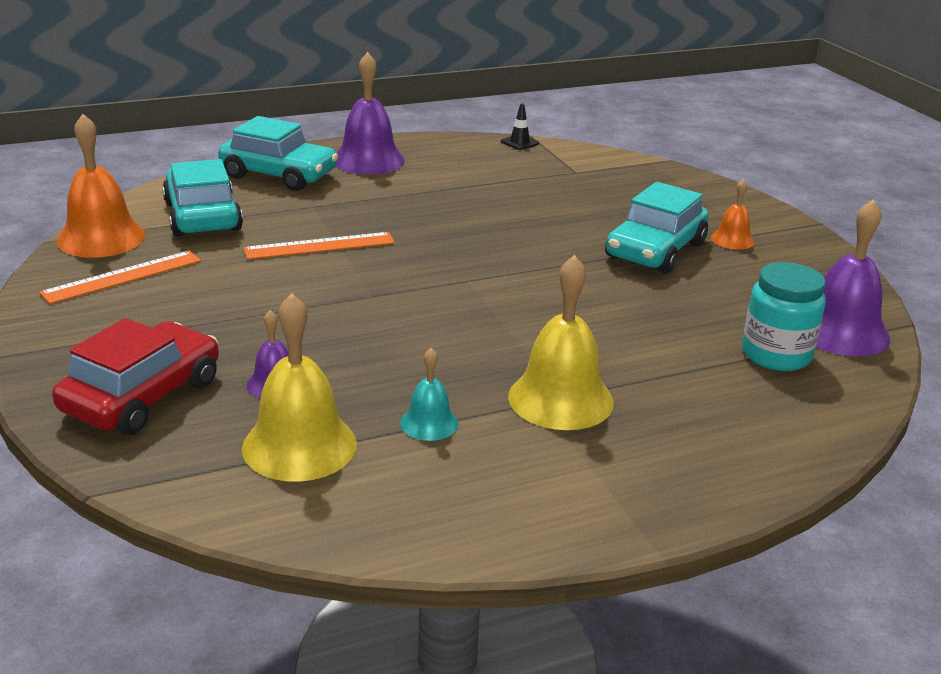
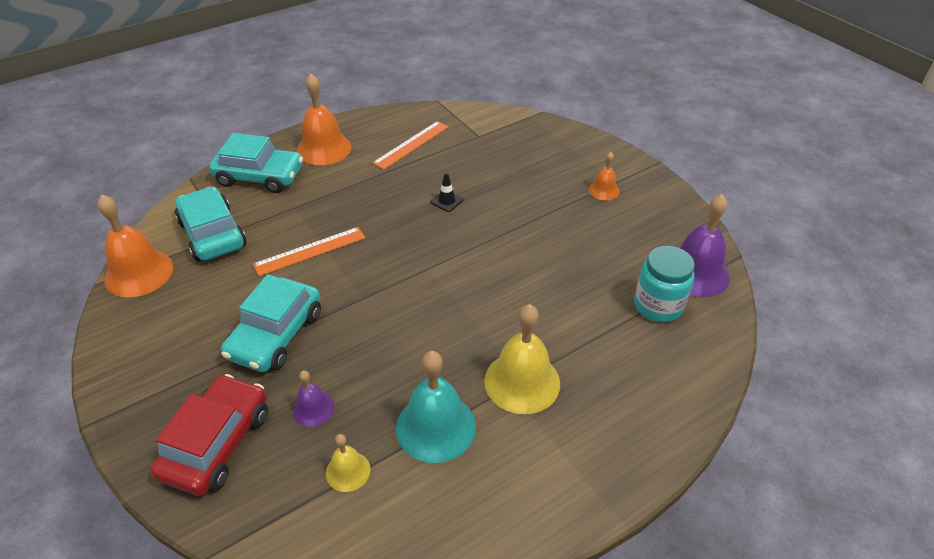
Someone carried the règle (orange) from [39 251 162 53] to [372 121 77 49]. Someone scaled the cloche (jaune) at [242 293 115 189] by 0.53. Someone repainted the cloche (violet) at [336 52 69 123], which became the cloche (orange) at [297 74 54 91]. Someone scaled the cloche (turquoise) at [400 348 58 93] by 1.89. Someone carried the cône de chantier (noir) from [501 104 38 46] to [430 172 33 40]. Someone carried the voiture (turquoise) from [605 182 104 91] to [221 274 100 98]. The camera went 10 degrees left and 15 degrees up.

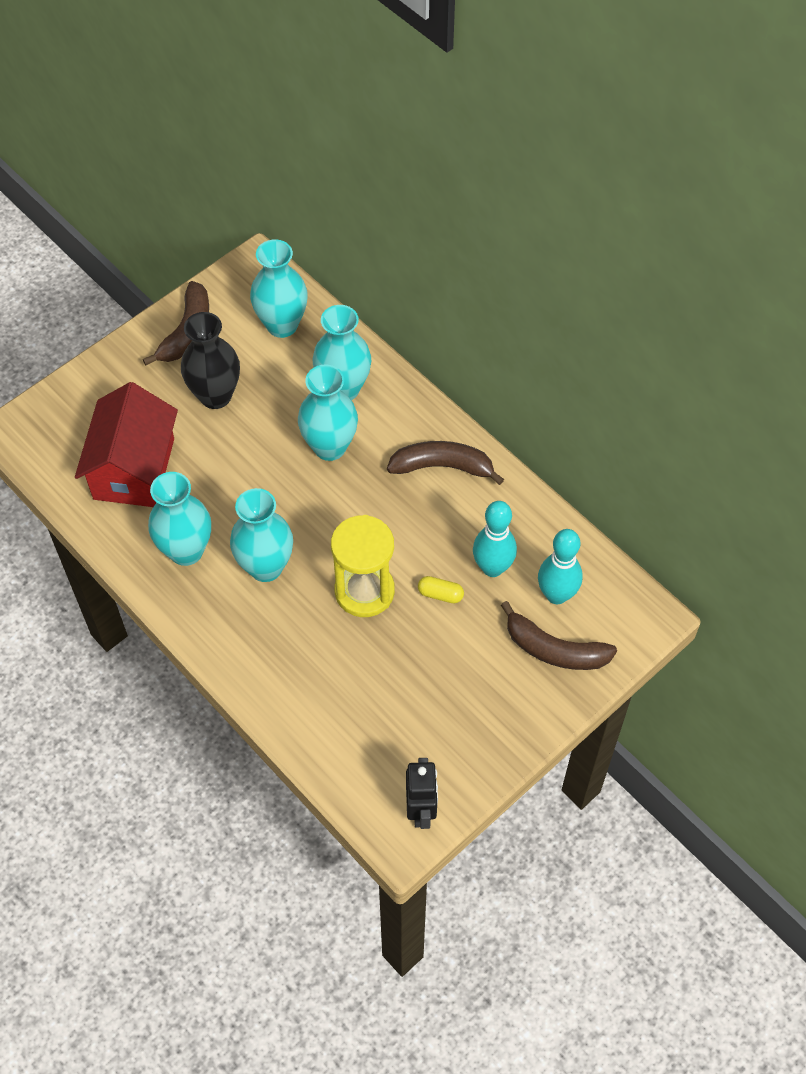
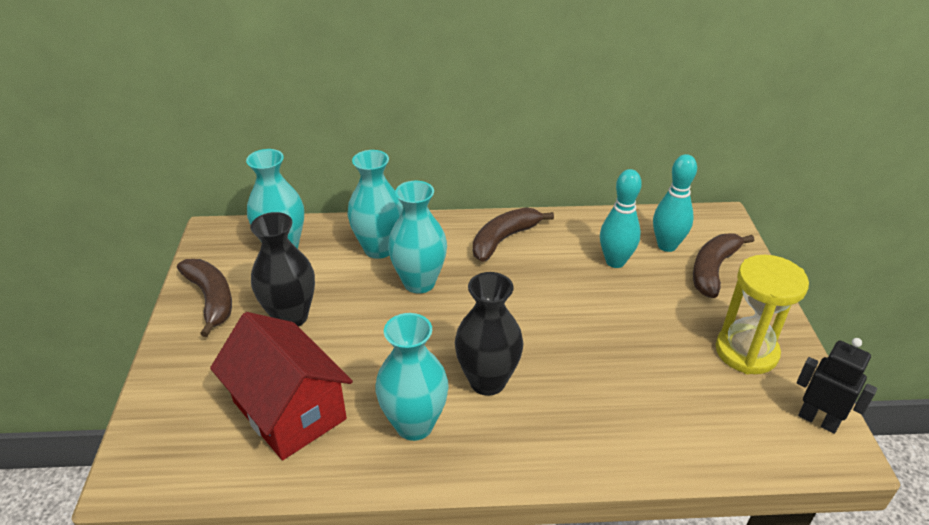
Someone repainted the vase (turquoise) at [230 488 63 94], which became the vase (noir) at [455 272 68 124]. Someone carried the sablier (jaune) from [331 515 64 102] to [716 255 93 119]. Someone took away the gélule (jaune) at [418 576 46 27]. Someone rotated the banane (marron) at [501 601 116 69] by 150 degrees clockwise. The camera went 50 degrees left and 20 degrees down.

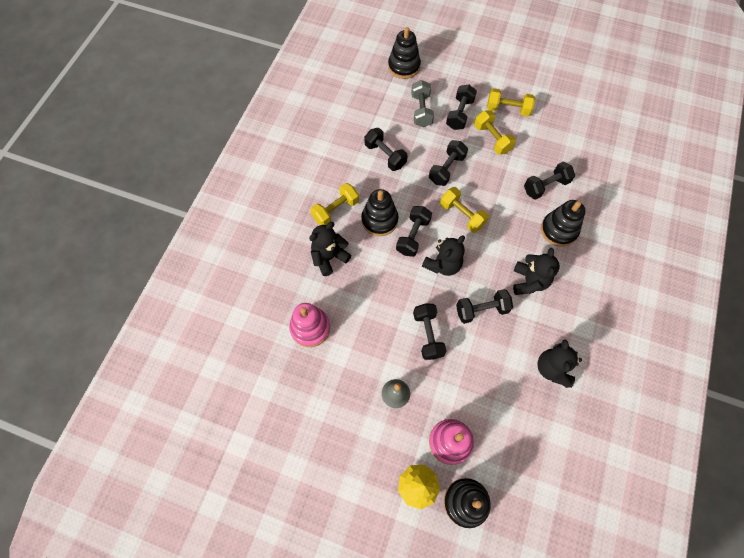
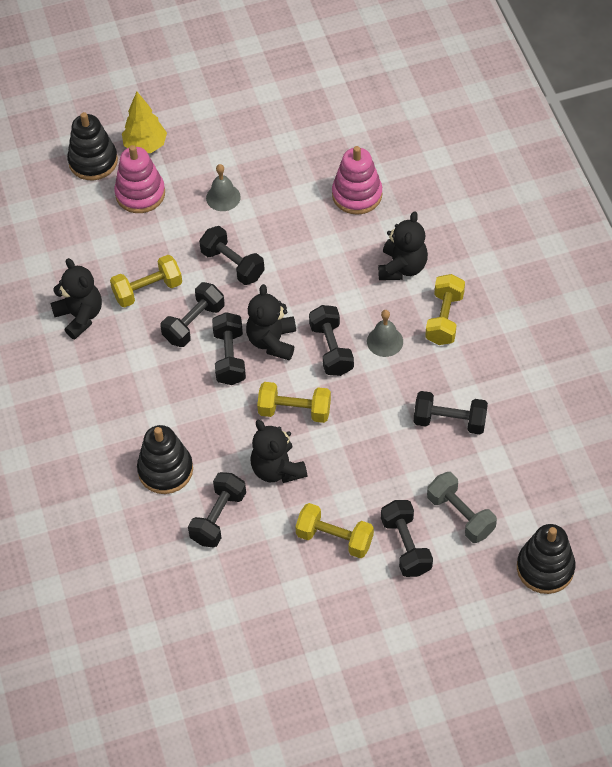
Someone swapped the jouet à empiler (noir) at [361 189 37 47] for the cloche (gris) at [367 310 36 47]. Someone carried the haltère (noir) from [429 140 39 46] to [212 312 34 73]. Someone carried the haltère (jaune) from [487 88 48 29] to [110 255 72 53]. Someone carried the ours en peluche (noir) from [513 248 47 47] to [250 420 58 63]. The camera went 145 degrees right and 10 degrees down.

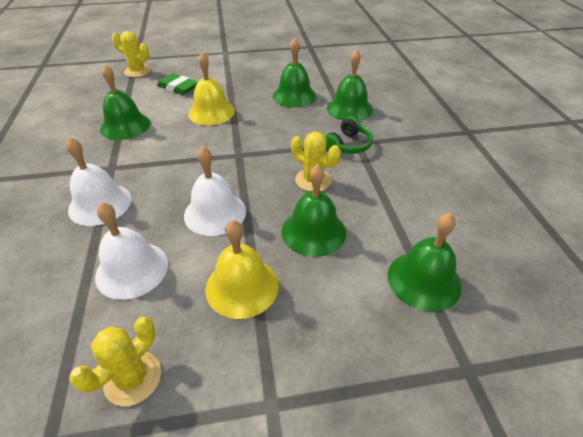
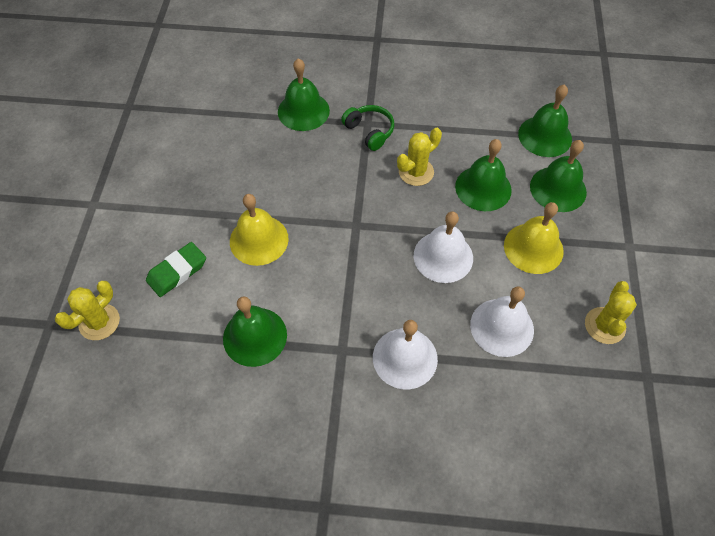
Someone rotated the cactus (jaune) at [69 317 92 89] by 60 degrees clockwise. Someone carried the cloche (vert) from [273 38 43 70] to [530 140 57 72]. The camera went 75 degrees left and 15 degrees up.

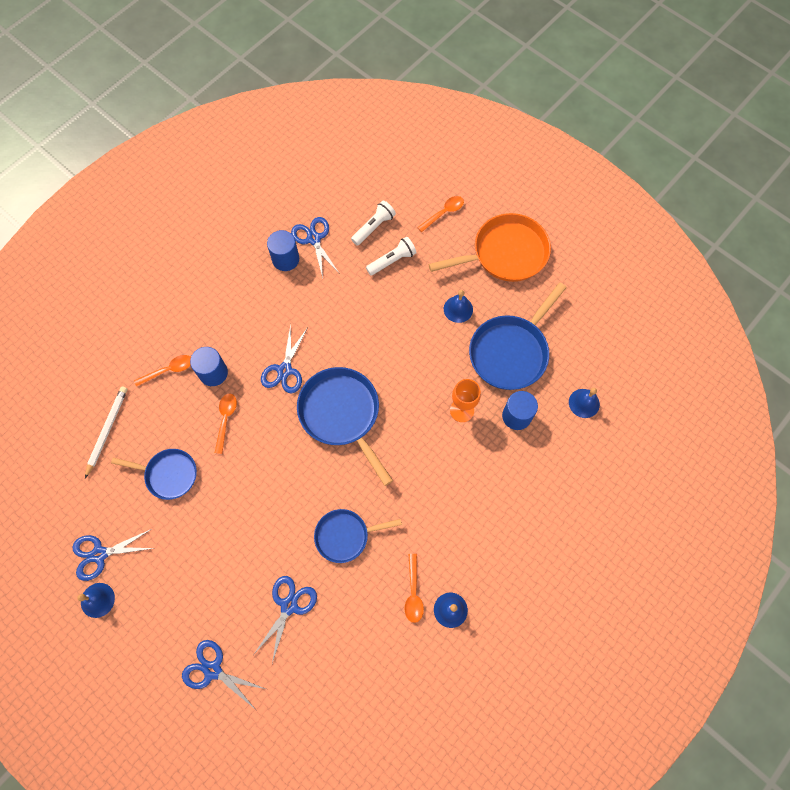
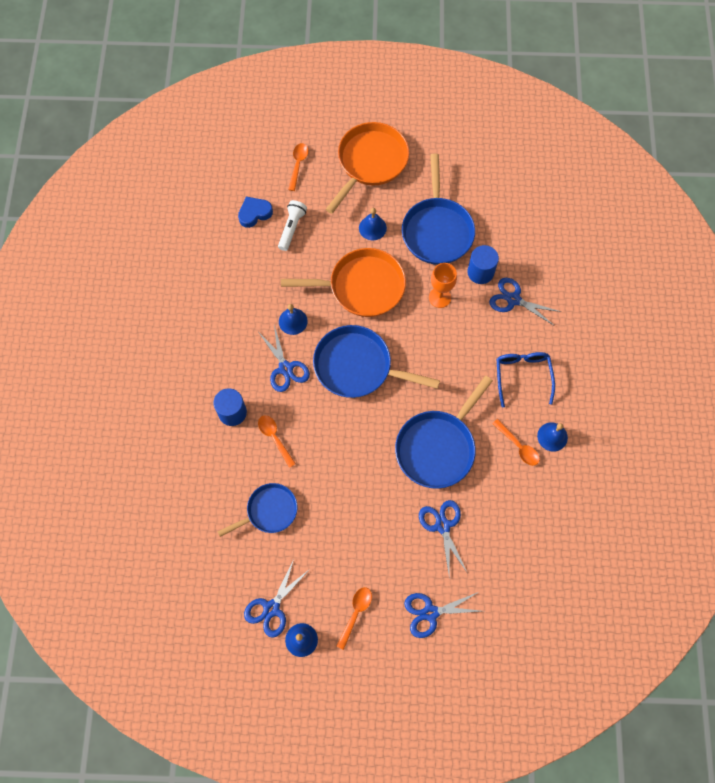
Someone took away the crayon (blanc) at [85 387 42 91]. Someone carried the cuillère (orange) from [134 355 57 32] to [337 587 35 63]. Someone took away the cylindre (bleu) at [267 230 32 41]. Someone carried the ciseaux (bleu) from [291 217 48 61] to [489 278 72 48]. Someone scaled the poêle (bleu) at [314 509 88 54] by 1.62. Someone swapped the lampe de poche (blanc) at [351 201 45 45] for the cœur (bleu) at [238 197 35 31]. Someone carried the cloche (bleu) from [569 388 31 30] to [279 304 29 31]. Someone put down the poêle (orange) at [281 248 125 69]. Someone put down the lunettes (bleu) at [497 352 58 55]. The camera went 40 degrees left and 0 degrees up.

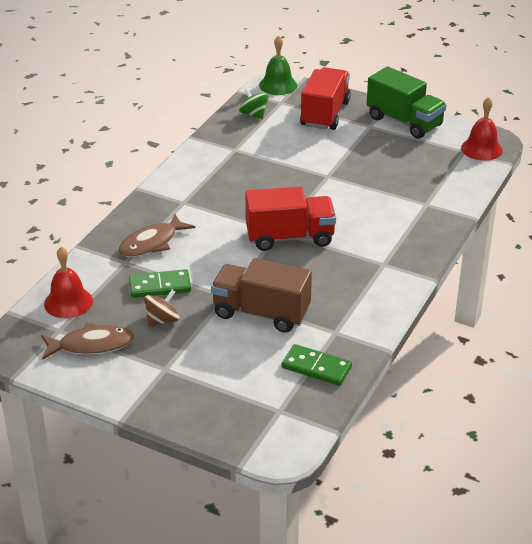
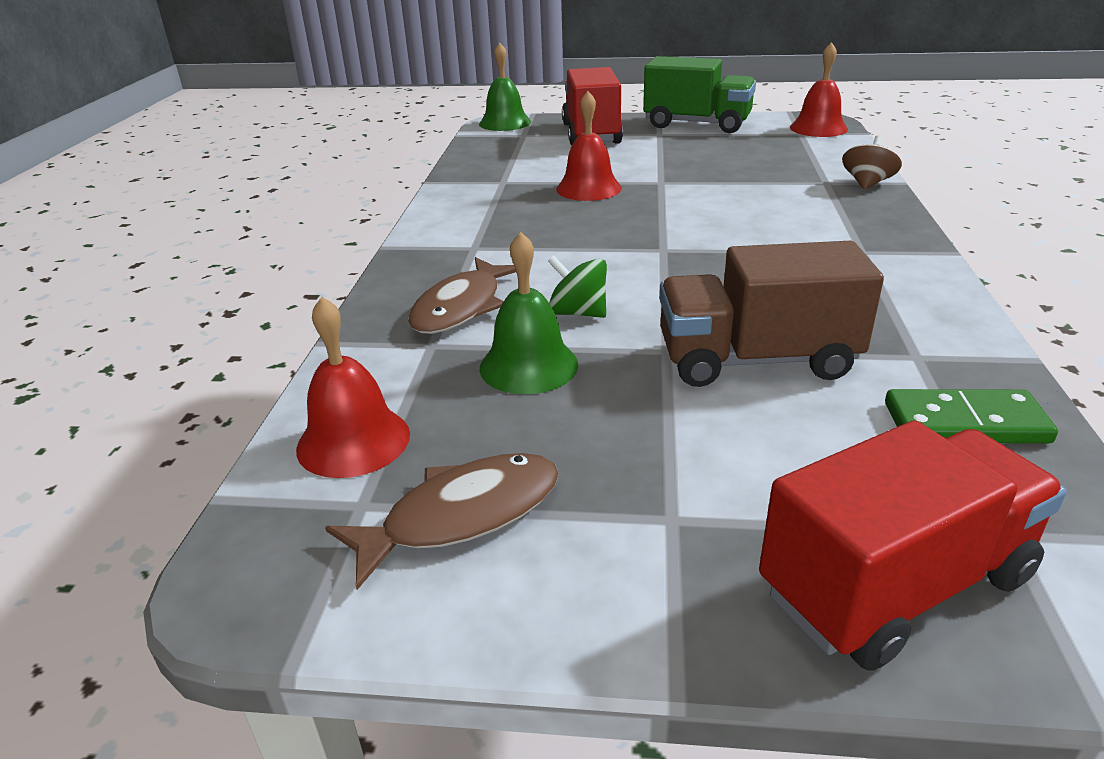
Someone swapped the domino (vert) at [129 269 62 29] for the cloche (vert) at [480 232 98 162]. Someone carried the toupie (marron) from [144 290 35 37] to [842 135 60 55]. Someone carried the toupie (vert) from [239 88 30 31] to [548 256 59 62]. Someone carried the camion (rouge) from [245 187 91 64] to [759 420 308 250]. Someone put down the cloche (rouge) at [556 91 66 110]. The camera went 20 degrees left and 5 degrees down.

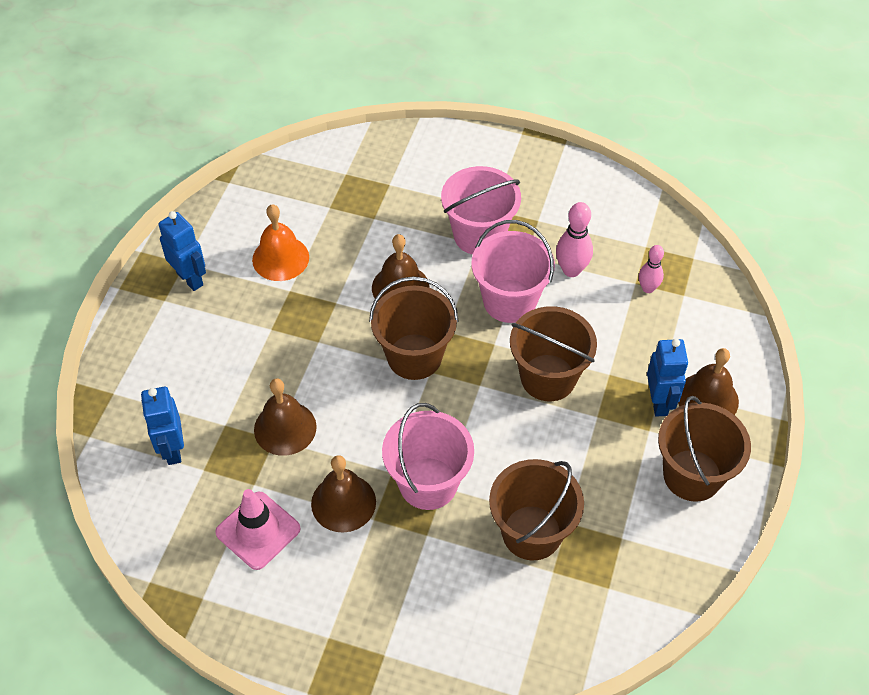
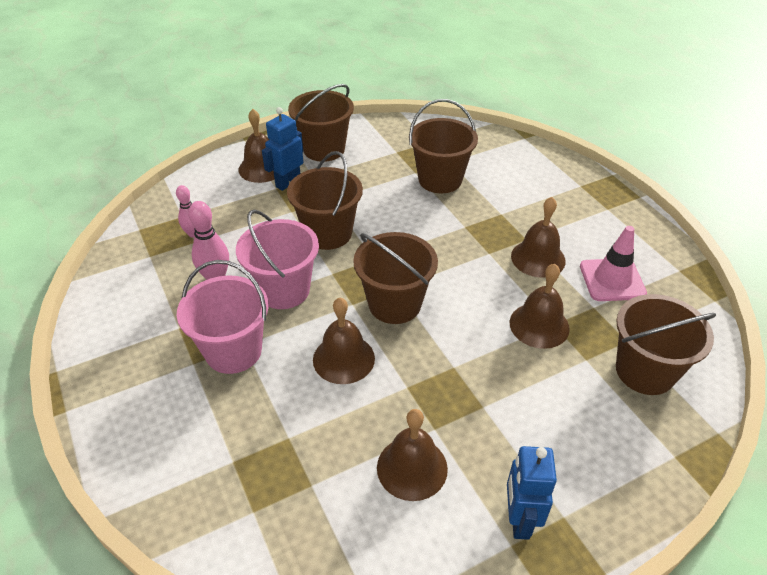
Someone swapped the robot (bleu) at [141 387 43 78] for the seau (marron) at [616 294 100 101]. Someone repainted the cloche (orange) at [252 204 57 77], which became the cloche (marron) at [377 409 71 92]. Someone took away the seau (rose) at [382 403 92 107]. The camera went 135 degrees left and 10 degrees down.

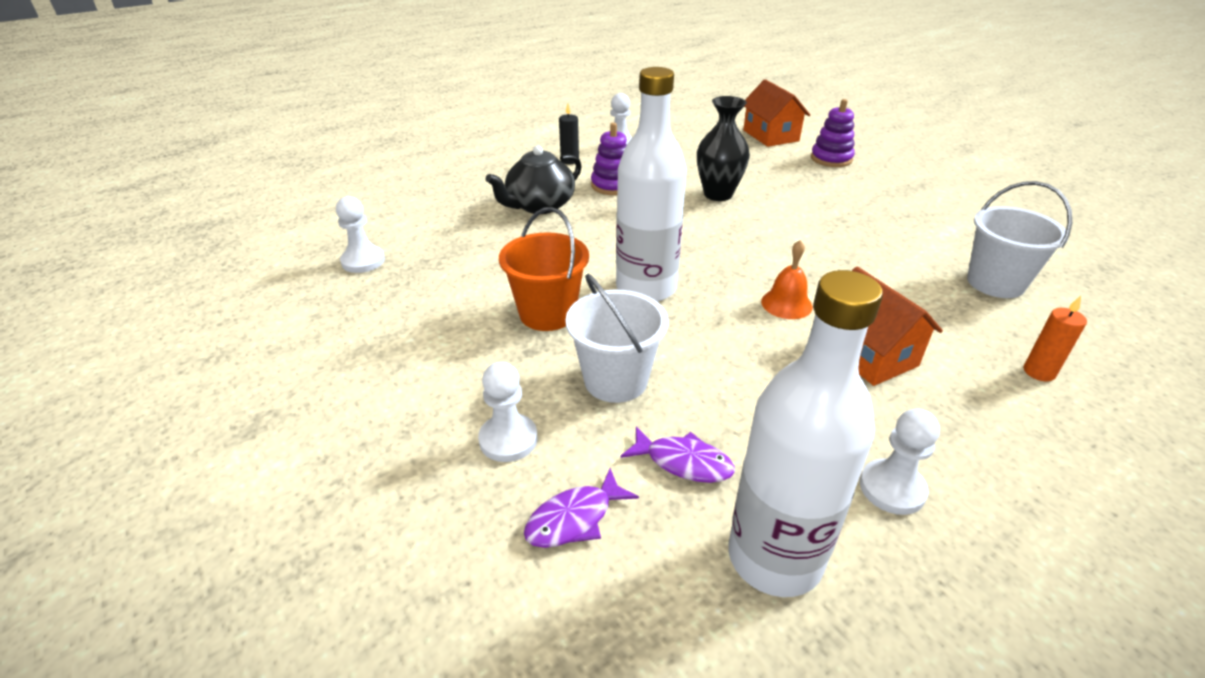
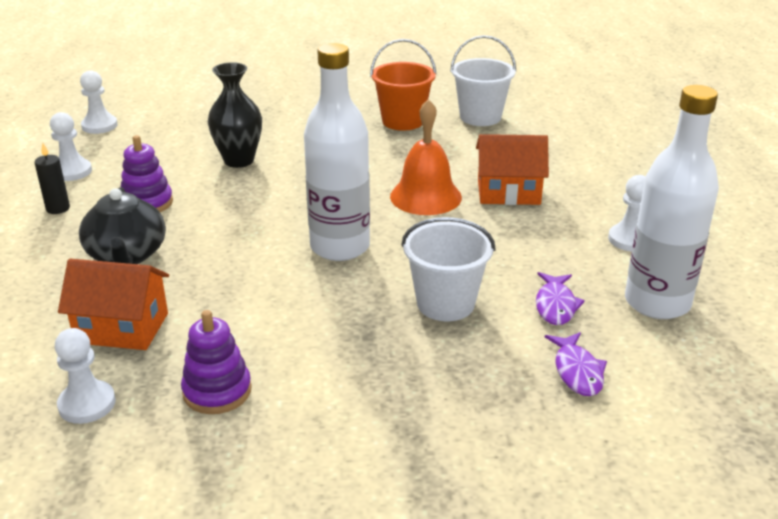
Someone carried the pion (blanc) from [478 362 60 100] to [80 70 38 64]. Someone carried the seau (orange) from [499 207 90 124] to [370 39 67 92]. Someone rotated the poisson (violet) at [621 426 114 57] by 135 degrees clockwise. Someone carried the maison (orange) from [743 79 67 68] to [58 259 111 91]. Someone scaled the cloche (orange) at [761 240 52 79] by 1.63. Someone carried the jouet à empiler (violet) from [811 99 44 68] to [181 310 71 104]. Someone took away the bougie (orange) at [1024 296 63 85]. The camera went 60 degrees left and 5 degrees down.

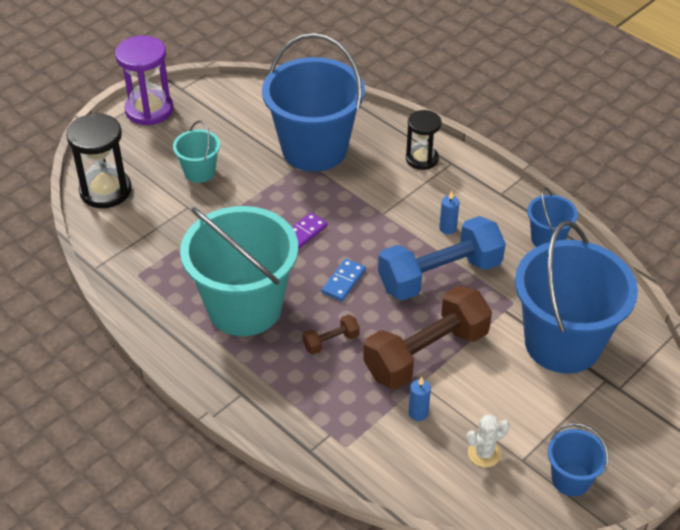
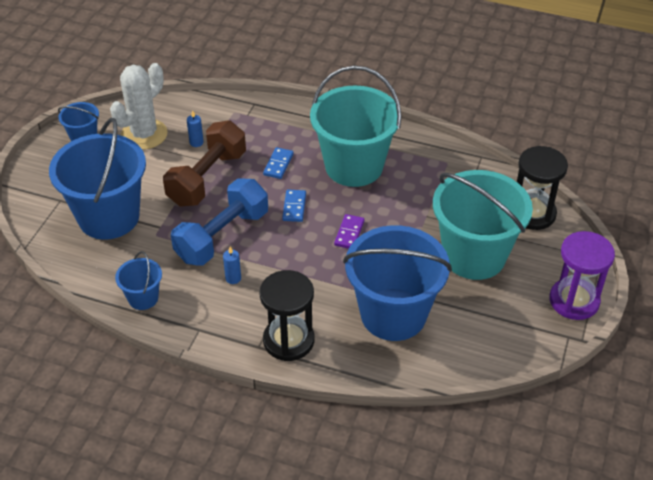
Someone scaled the seau (turquoise) at [173 120 47 63] by 2.16. Someone swapped the haltère (marron) at [302 314 58 41] for the domino (bleu) at [263 147 31 32]. Someone scaled the sablier (noir) at [406 110 36 60] by 1.54. Someone scaled the cactus (blanc) at [466 415 44 52] by 2.05. The camera went 155 degrees right and 0 degrees up.

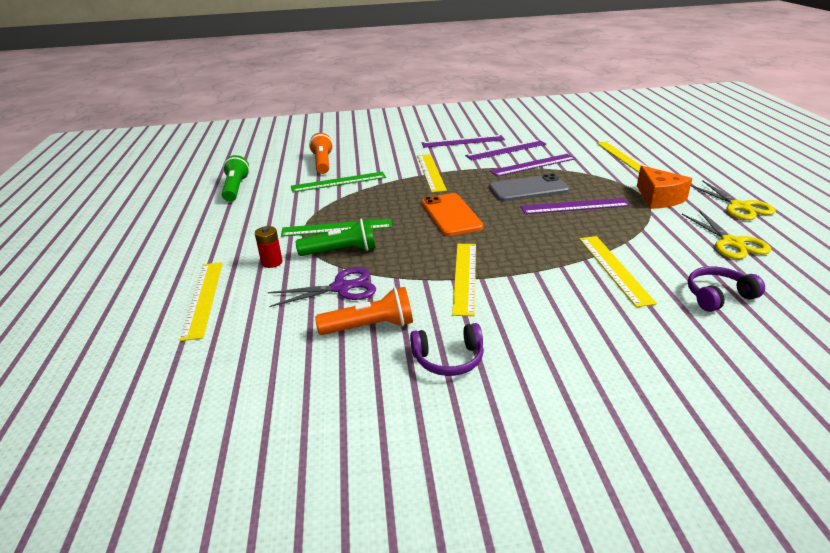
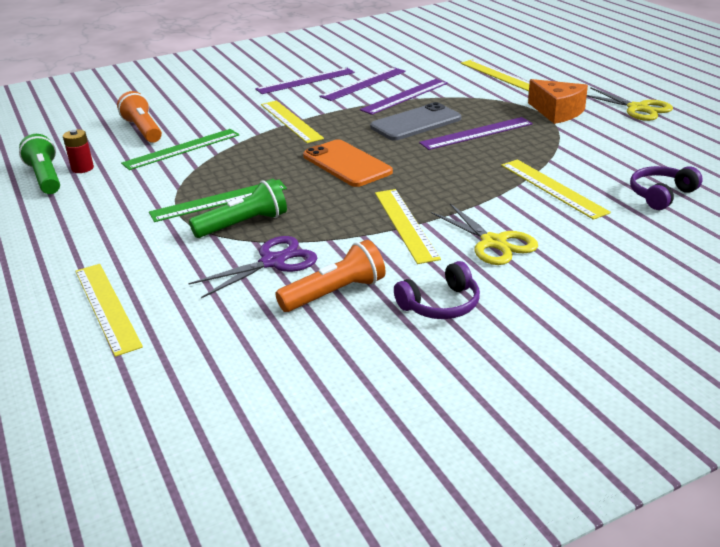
Someone carried the pile (rouge) from [255 226 27 42] to [63 130 31 43]. Someone carried the ciseaux (jaune) from [682 210 89 49] to [431 204 107 61]. The camera went 20 degrees left and 0 degrees up.

